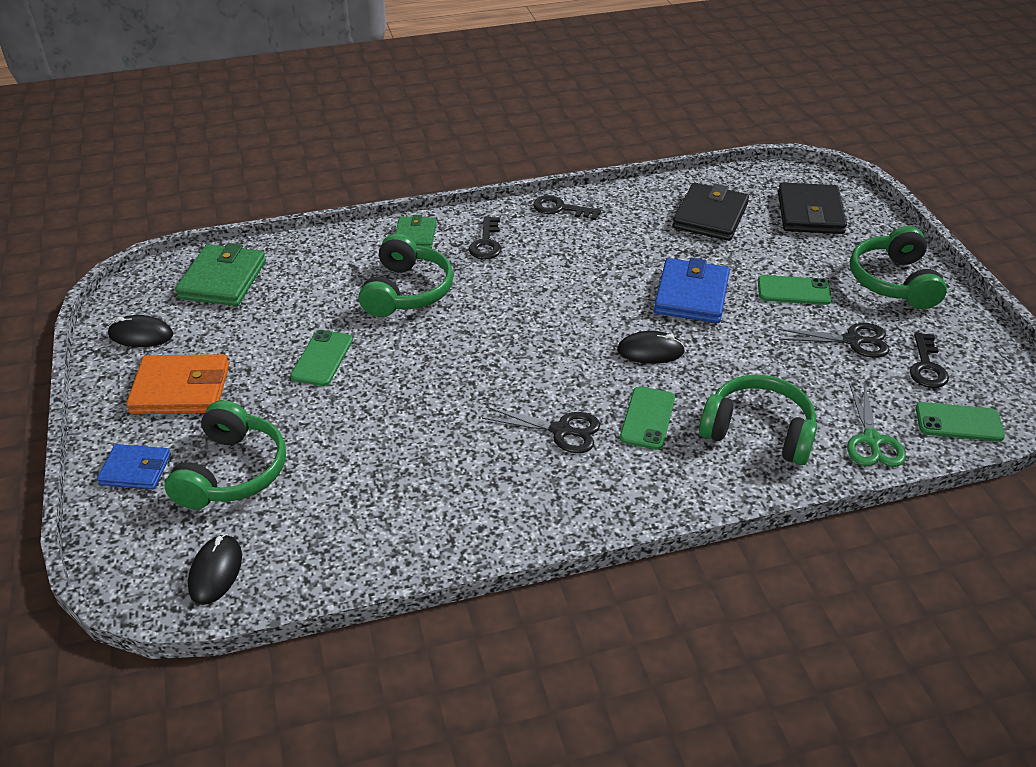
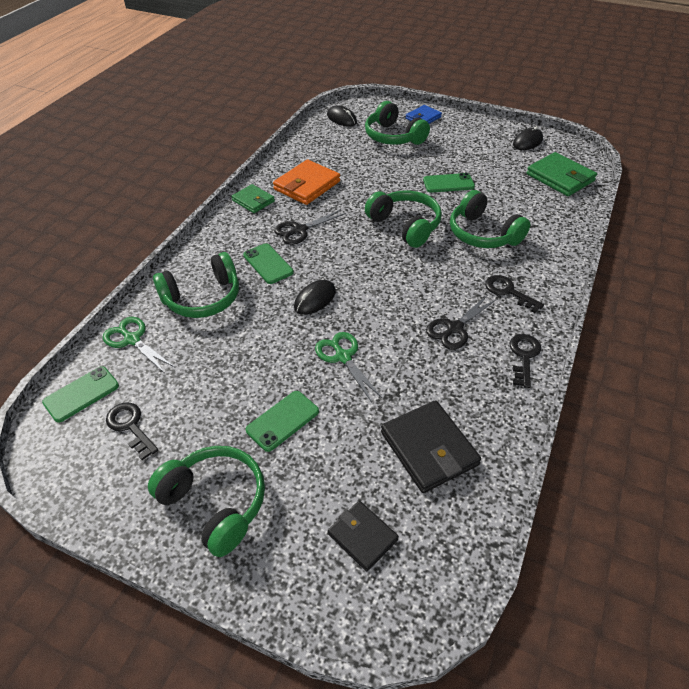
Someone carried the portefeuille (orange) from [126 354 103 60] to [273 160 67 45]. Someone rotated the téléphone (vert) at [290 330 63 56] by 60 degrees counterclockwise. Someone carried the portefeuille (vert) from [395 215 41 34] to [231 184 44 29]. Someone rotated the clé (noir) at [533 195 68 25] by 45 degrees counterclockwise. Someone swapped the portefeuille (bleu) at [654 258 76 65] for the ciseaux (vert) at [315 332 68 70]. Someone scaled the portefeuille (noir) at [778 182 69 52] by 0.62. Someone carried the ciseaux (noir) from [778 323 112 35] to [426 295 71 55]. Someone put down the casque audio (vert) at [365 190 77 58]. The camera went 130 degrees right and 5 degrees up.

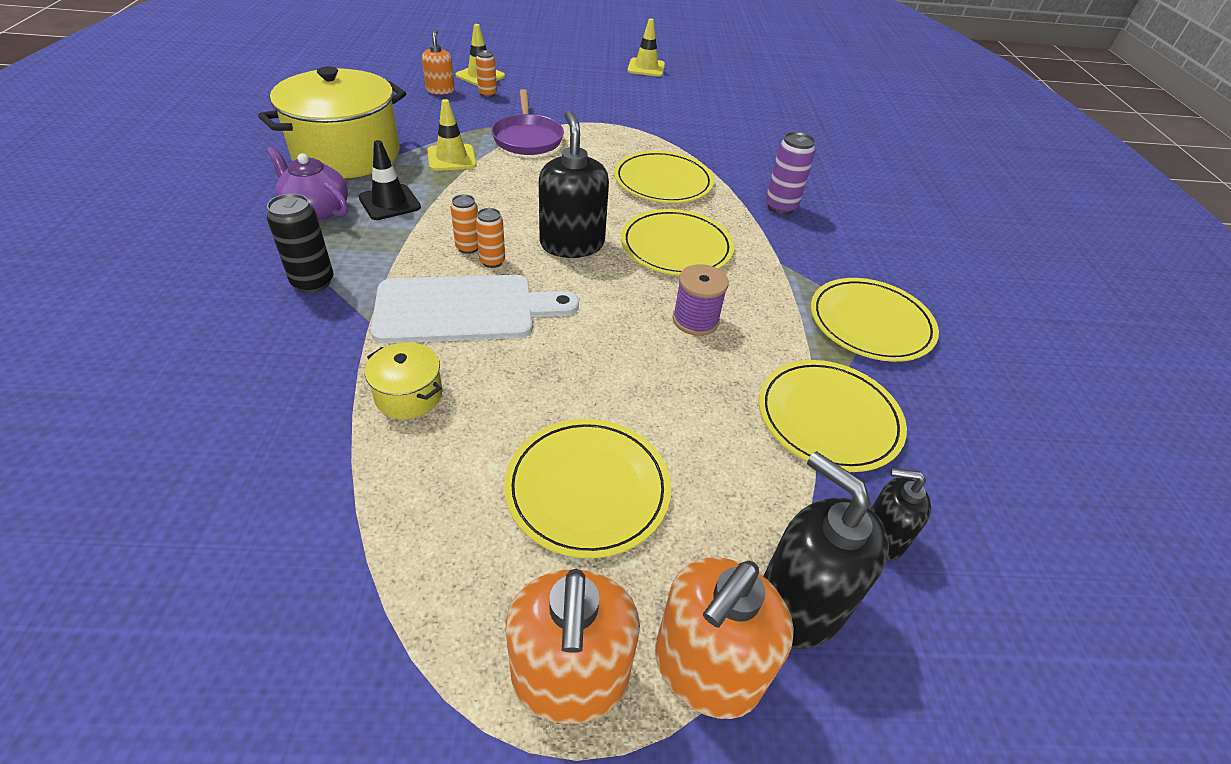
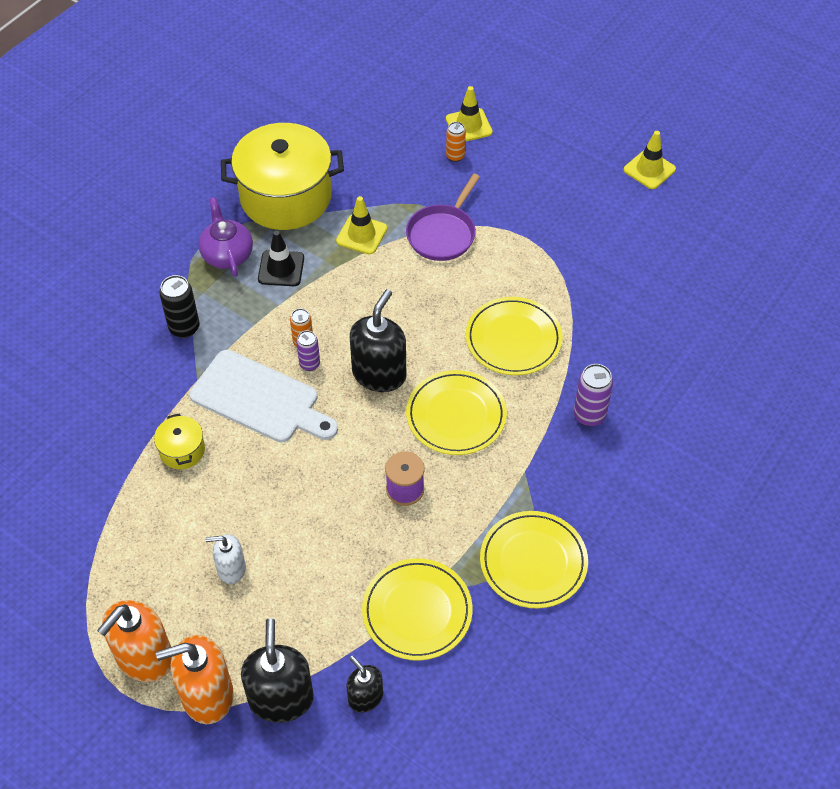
Someone took away the distributeur de savon (orange) at [422 29 33 66]. Someone repainted the canette (orange) at [476 208 29 60], which became the canette (violet) at [296 330 24 41]. Someone swapped the assiette (jaune) at [504 419 167 139] for the distributeur de savon (blanc) at [205 534 41 50]. The camera went 40 degrees right and 10 degrees up.

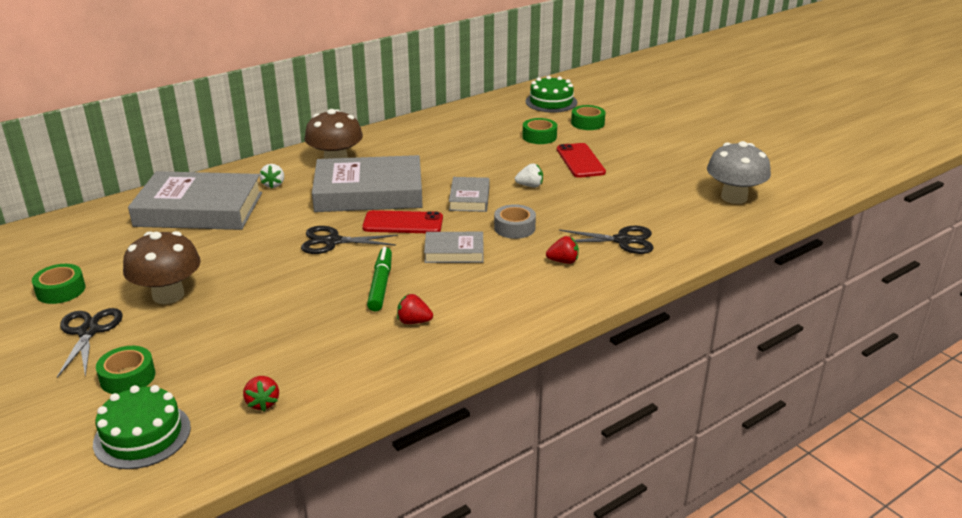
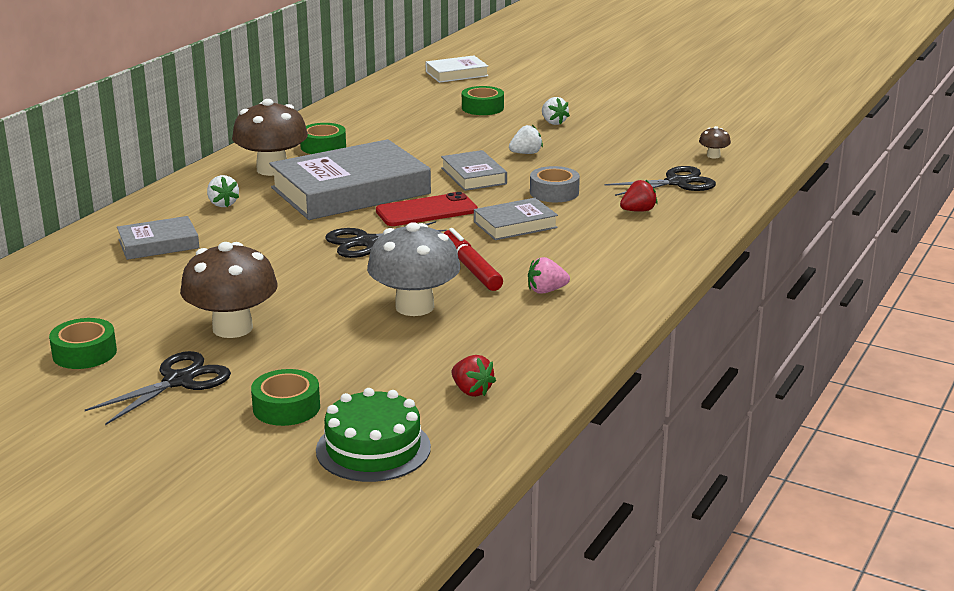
Someone rotated the ciseaux (noir) at [57 308 66 70] by 75 degrees clockwise. Someone scaled the livre (gris) at [128 171 134 59] by 0.50. Someone repainted the feutre (vert) at [367 247 25 64], which became the feutre (rouge) at [444 228 59 63]. Someone repainted the fraise (rouge) at [397 294 36 30], which became the fraise (rose) at [528 257 42 37]. Someone swapped the gâteau (vert) at [525 76 52 37] for the livre (blanc) at [426 55 63 28]. Someone swapped the téléphone (rouge) at [557 143 49 35] for the fraise (blanc) at [542 97 28 28]. Someone carried the ruban adhésif (vert) from [571 105 35 25] to [300 123 46 31]. Someone carried the champignon (gris) from [707 141 64 63] to [367 222 94 94]. Someone put down the champignon (marron) at [699 126 32 32]. The camera went 25 degrees left and 5 degrees down.

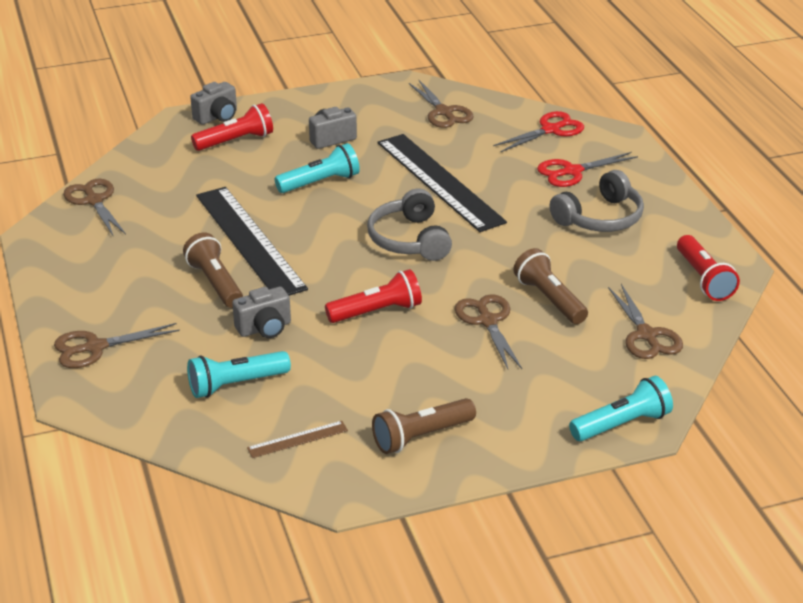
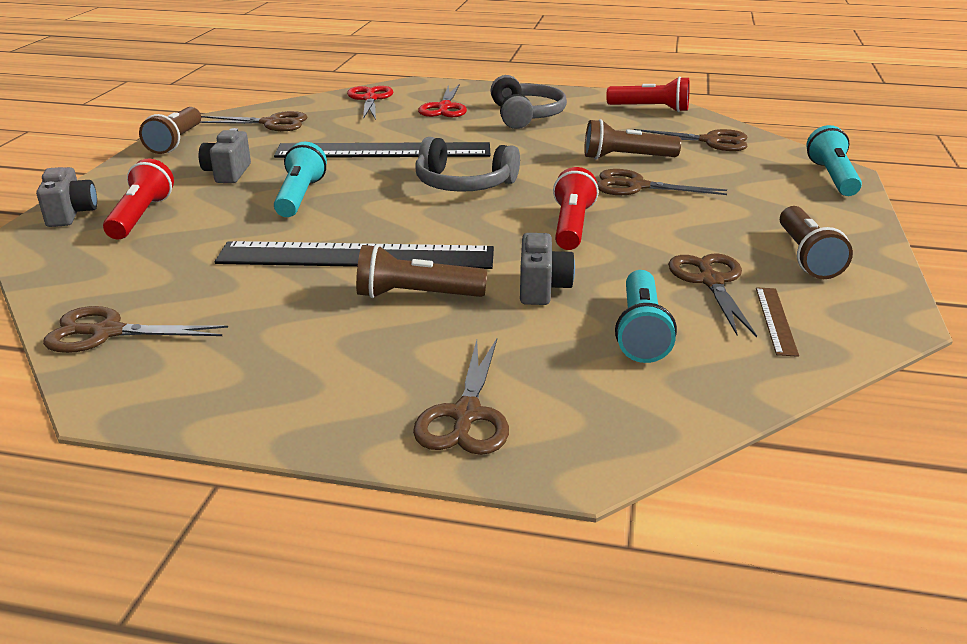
Someone put down the lampe de poche (marron) at [139 107 62 47]. Someone put down the ciseaux (marron) at [668 253 89 84]. The camera went 60 degrees left and 5 degrees down.

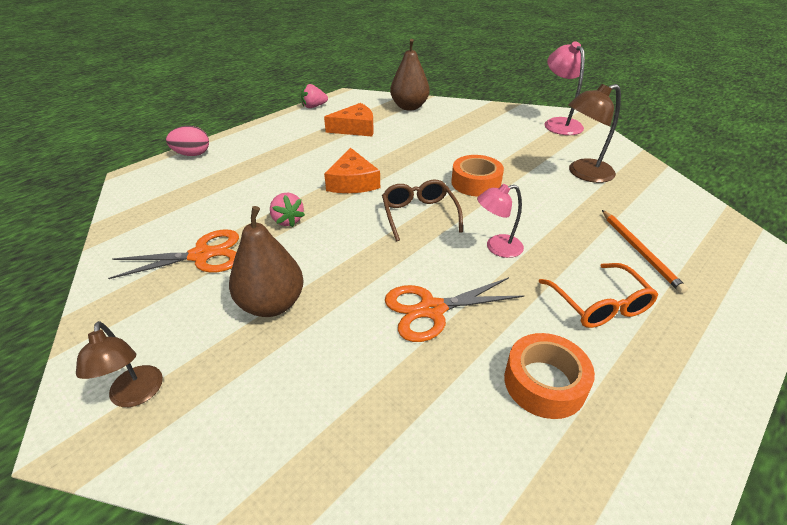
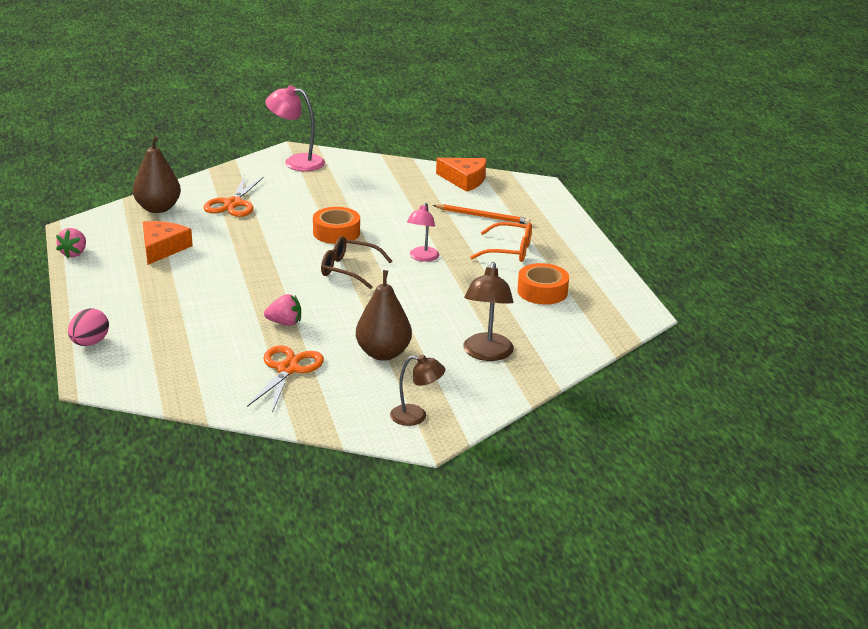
Someone carried the fromage (orange) from [324 148 56 45] to [436 158 50 34]. Someone carried the ciseaux (orange) from [385 277 139 65] to [204 176 60 41]. Someone carried the lampe (marron) from [568 84 53 99] to [463 262 51 99]. The camera went 60 degrees left and 10 degrees down.

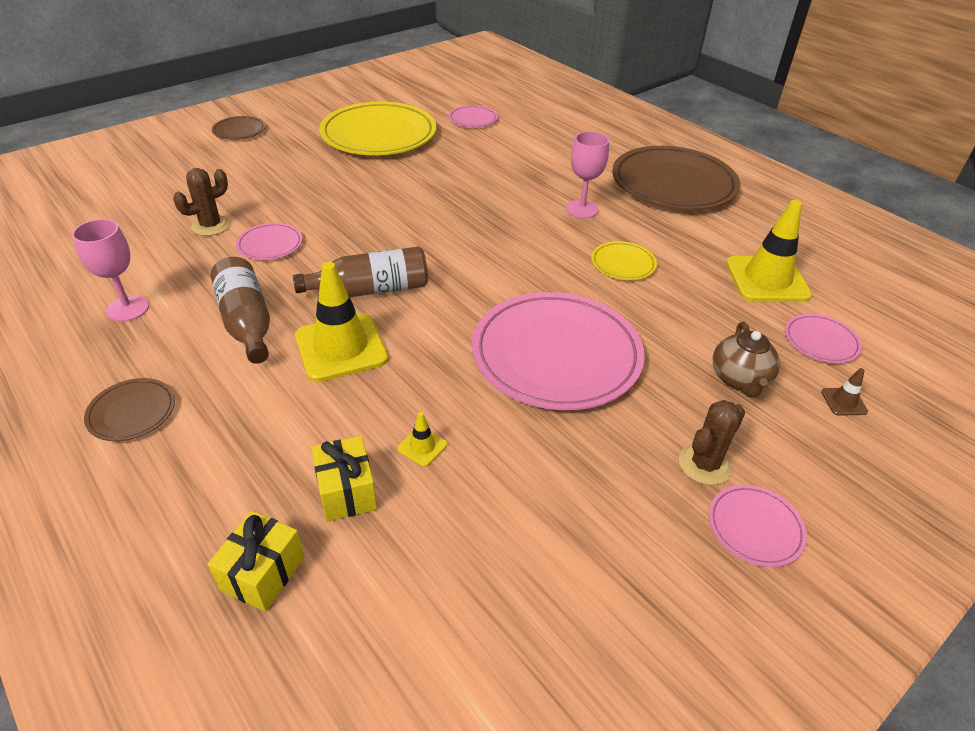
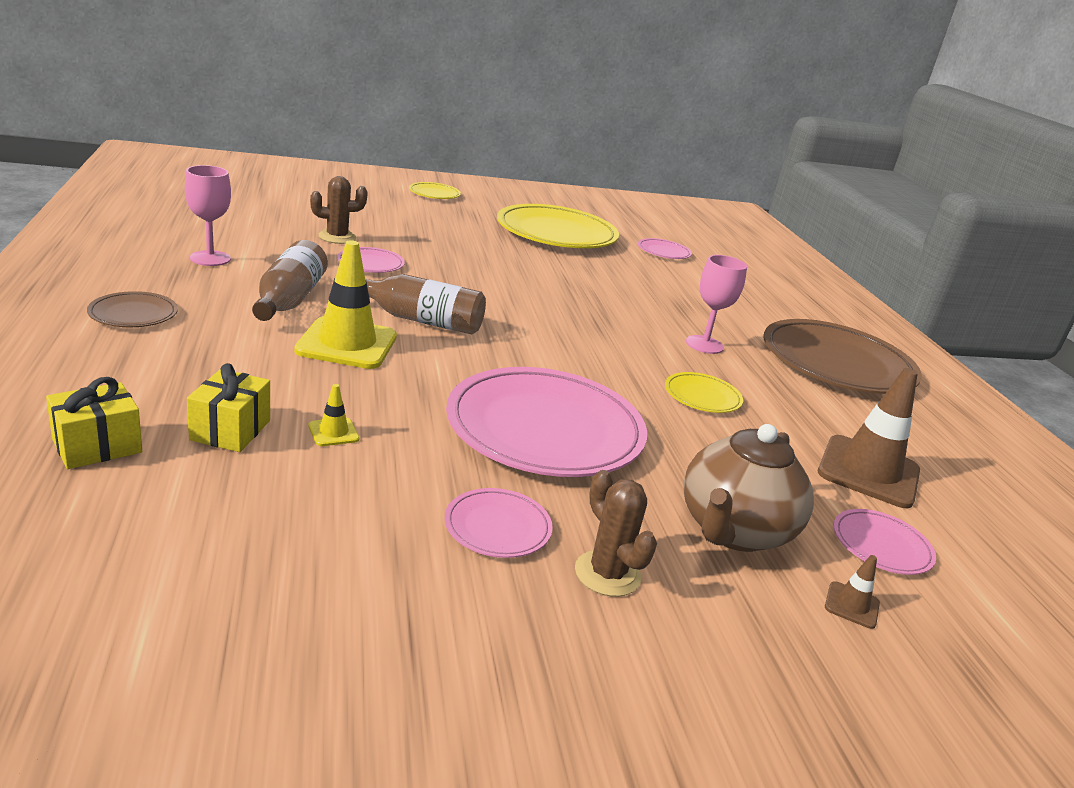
Someone repainted the assiette (marron) at [212 116 54 24], which became the assiette (jaune) at [409 182 52 17]. Someone rotated the cactus (marron) at [679 400 66 85] by 75 degrees clockwise. Someone carried the assiette (rose) from [709 485 98 82] to [445 488 108 70]. Someone scaled the théière (marron) at [713 322 67 76] by 1.52. Someone repainted the cône de chantier (jaune) at [726 200 86 102], which became the cône de chantier (marron) at [818 368 102 140]. The camera went 25 degrees right and 15 degrees down.

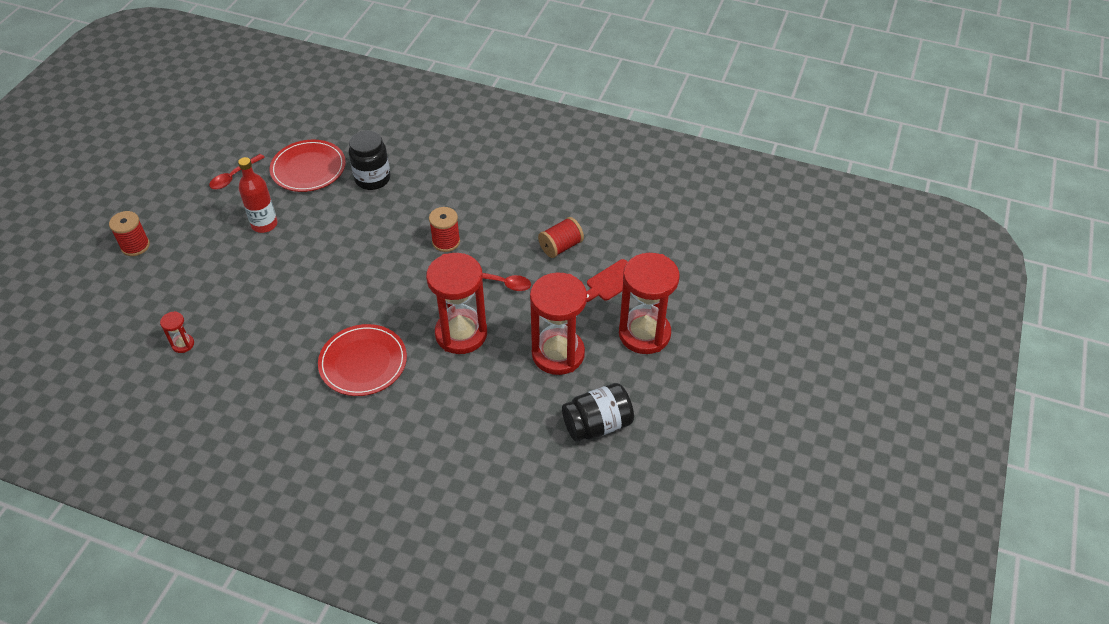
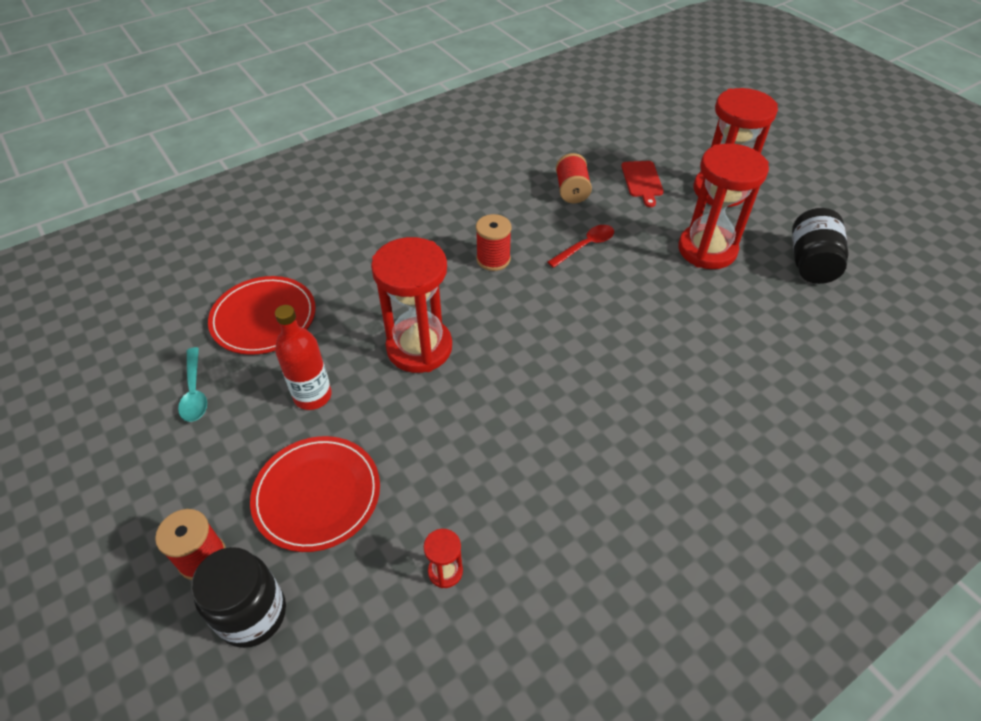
Someone repainted the cuillère (rouge) at [209 154 56 35], which became the cuillère (turquoise) at [178 347 29 75]. Someone carried the assiette (rouge) from [318 324 89 72] to [250 436 130 116]. Someone carried the bocal (noir) from [349 130 42 60] to [191 547 95 101]. Someone carried the sablier (rouge) from [426 253 61 101] to [371 237 81 136]. The camera went 55 degrees left and 0 degrees up.

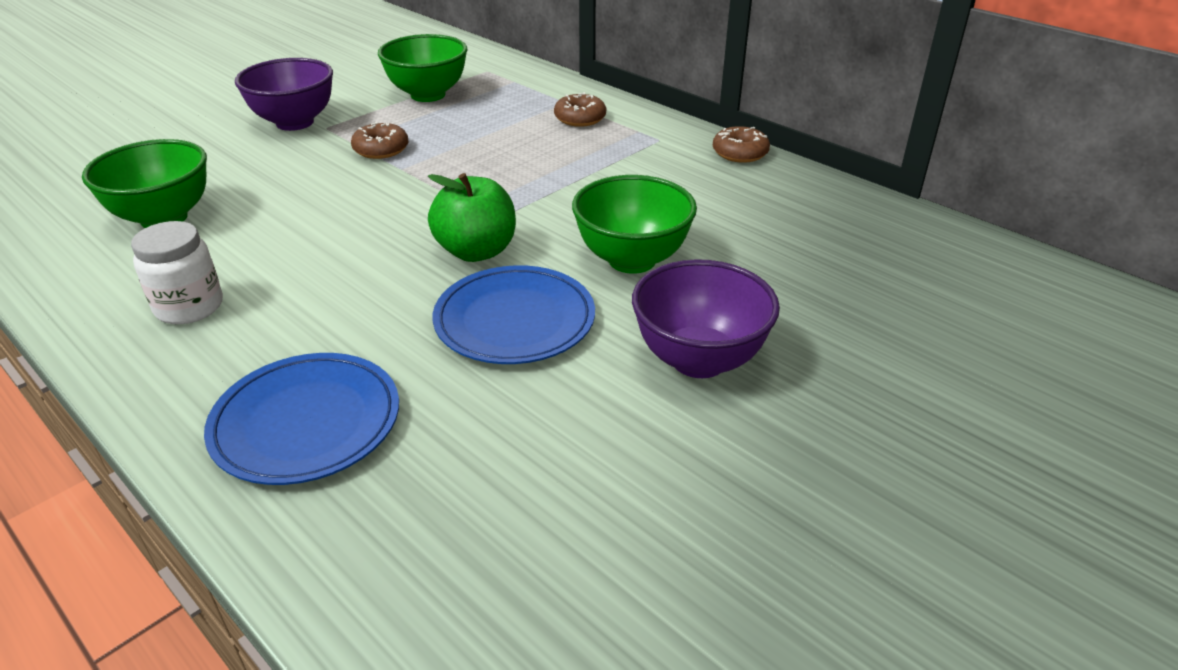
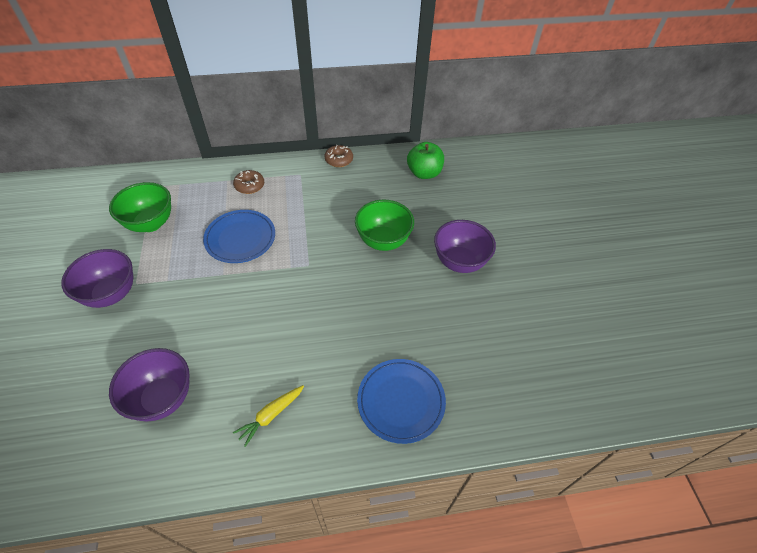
Someone repainted the bol (vert) at [82 139 125 89], which became the bol (violet) at [109 348 81 73]. Someone swapped the bocal (blanc) at [131 221 92 103] for the carotte (jaune) at [233 385 71 62]. Someone took away the beignet (marron) at [351 121 57 38]. Someone carried the pomme (vert) from [428 173 88 89] to [407 142 37 37]. Someone carried the assiette (bleu) from [433 265 162 99] to [203 210 72 53]. The camera went 55 degrees left and 15 degrees up.

